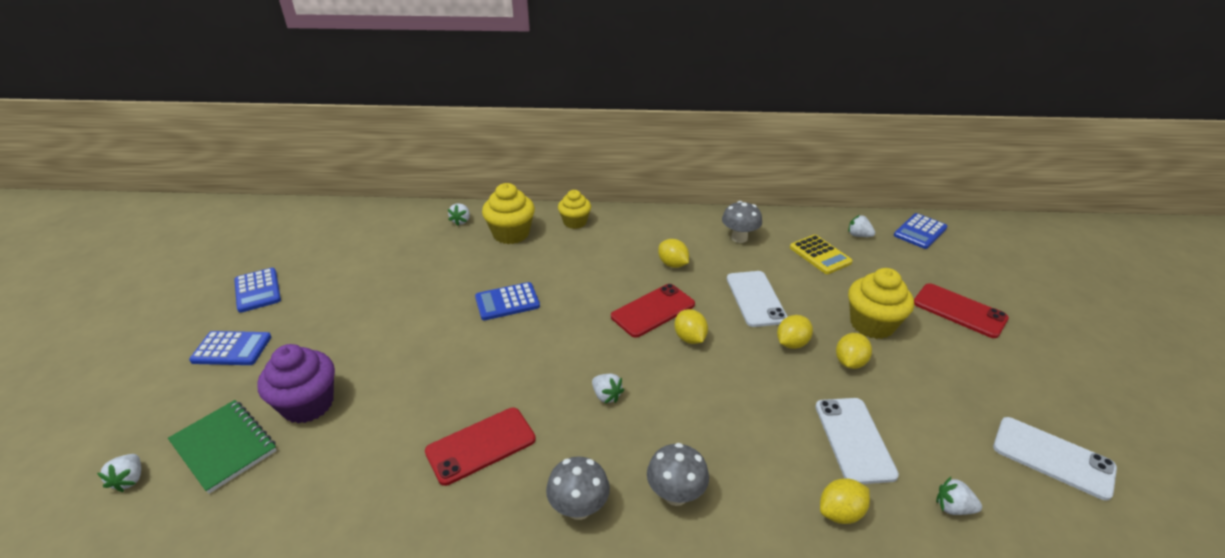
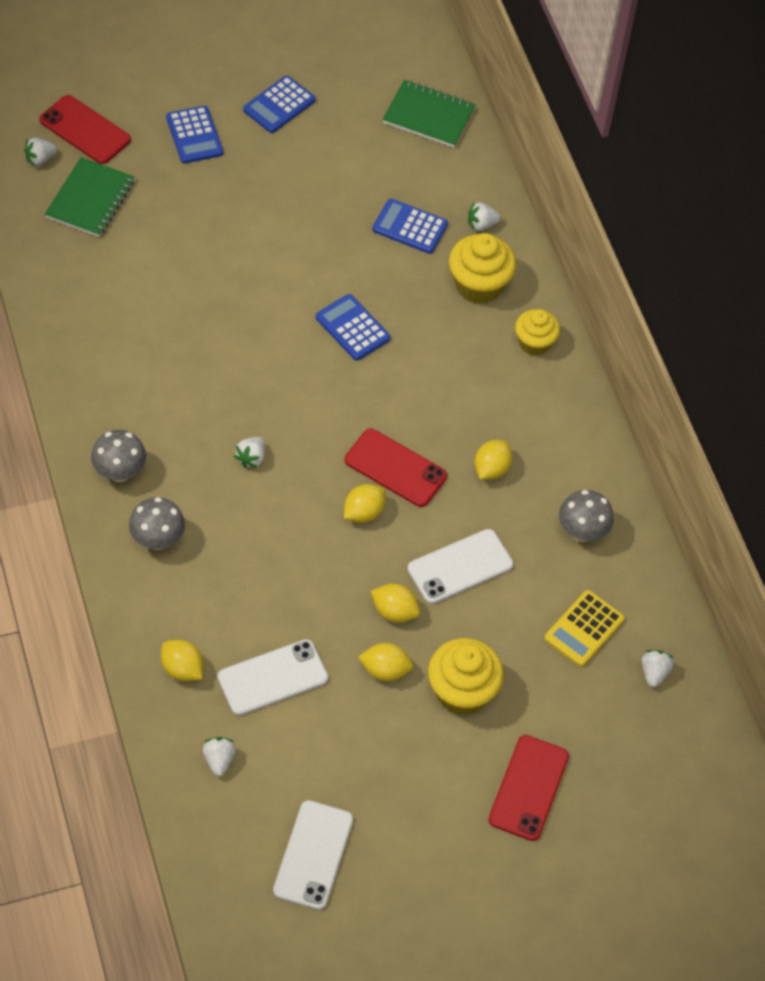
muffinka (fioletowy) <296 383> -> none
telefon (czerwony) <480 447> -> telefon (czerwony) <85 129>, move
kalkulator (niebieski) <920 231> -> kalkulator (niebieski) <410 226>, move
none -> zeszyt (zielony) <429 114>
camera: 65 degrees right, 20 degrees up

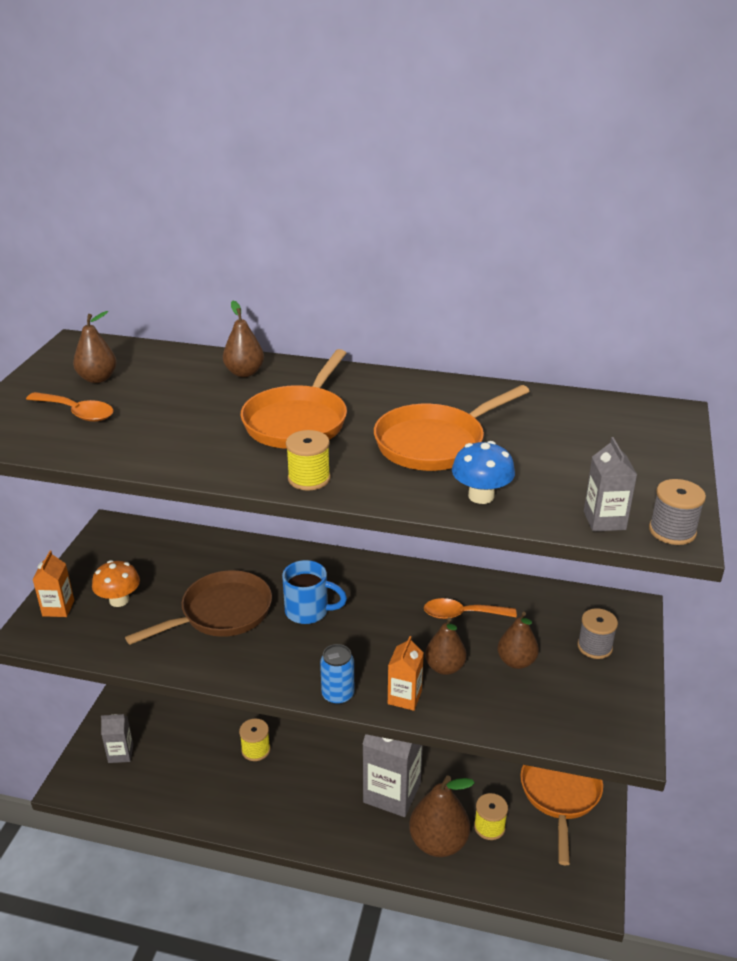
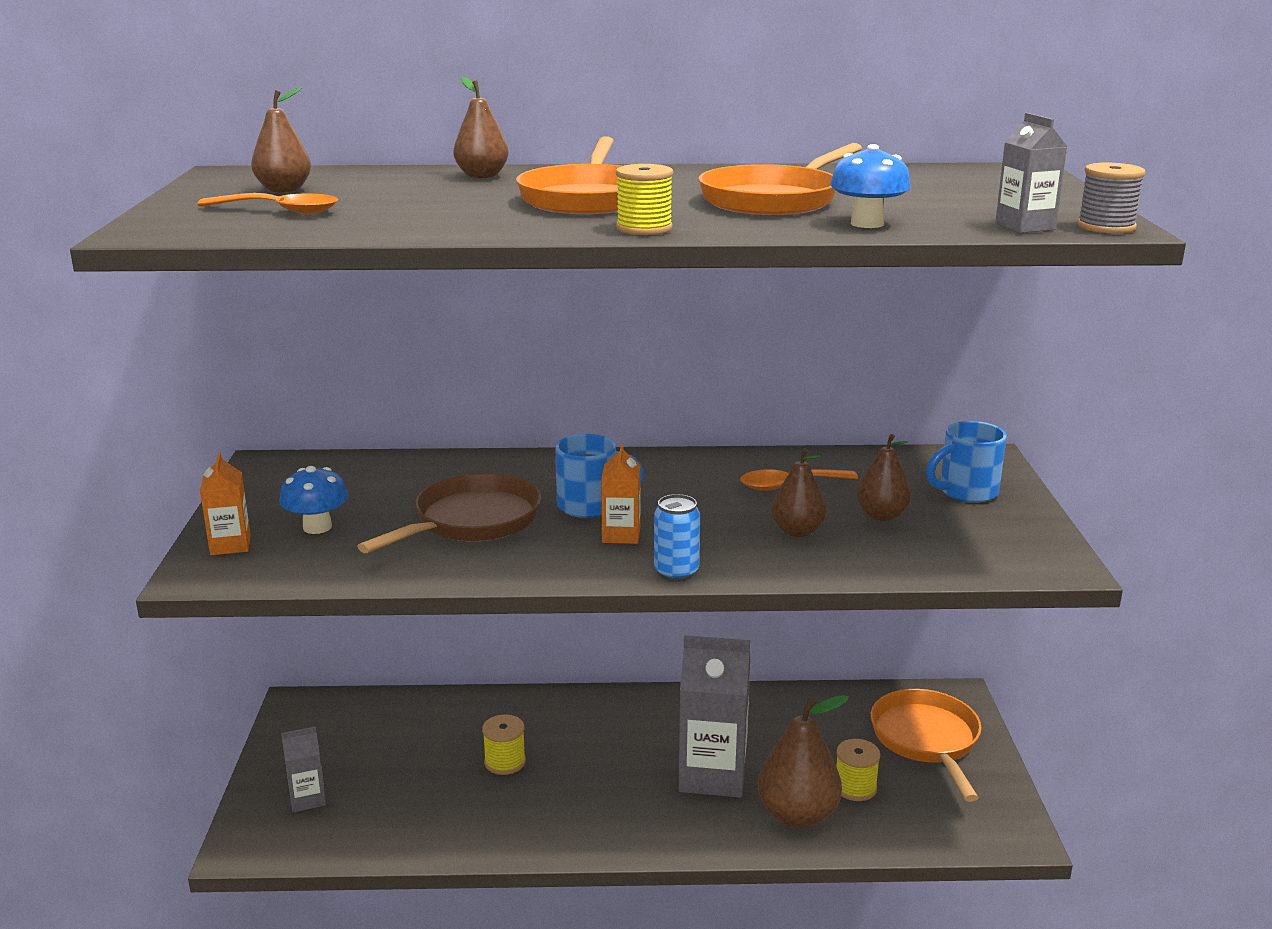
grzyb (pomarańczowy) <116 583> -> grzyb (niebieski) <314 500>
karton mleka (pomarańczowy) <406 673> -> karton mleka (pomarańczowy) <621 493>, move
szpulka (szary) <598 633> -> kubek (niebieski) <966 462>
camera: 15 degrees left, 10 degrees down

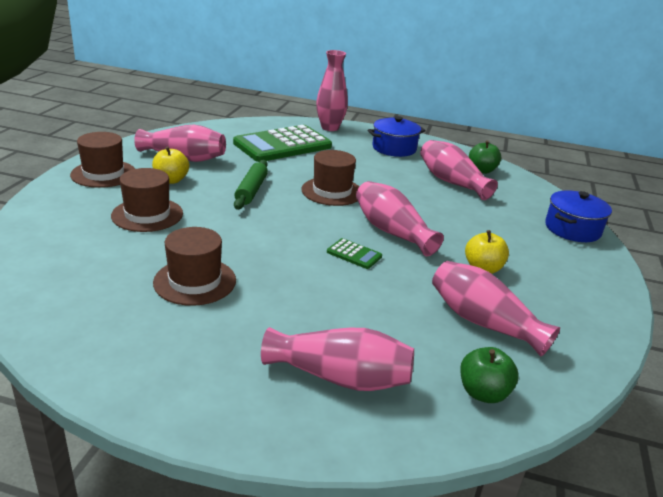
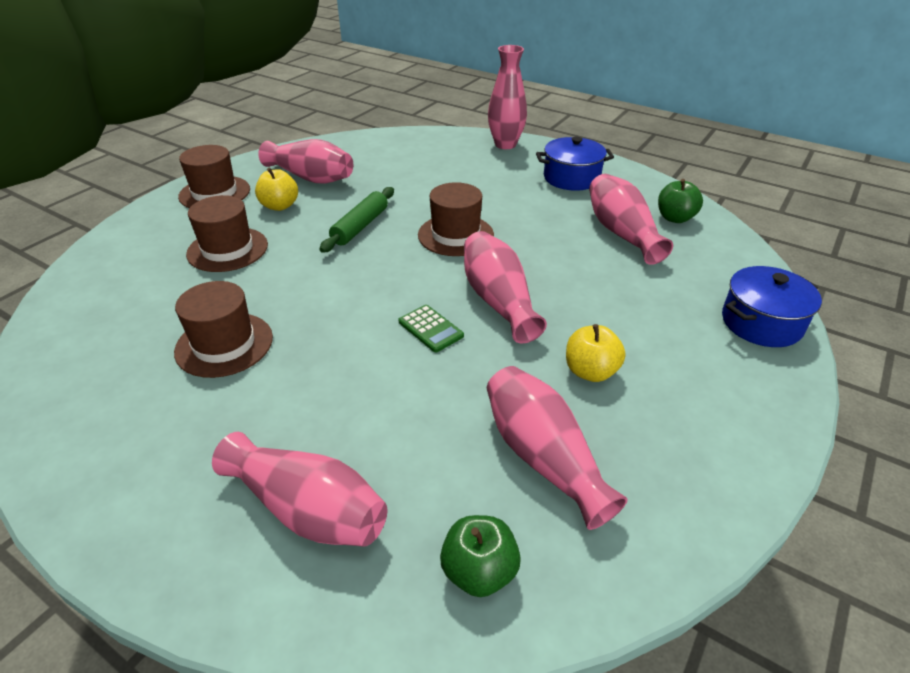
kalkulator (zielony) <282 143> -> none
camera: 20 degrees right, 10 degrees up

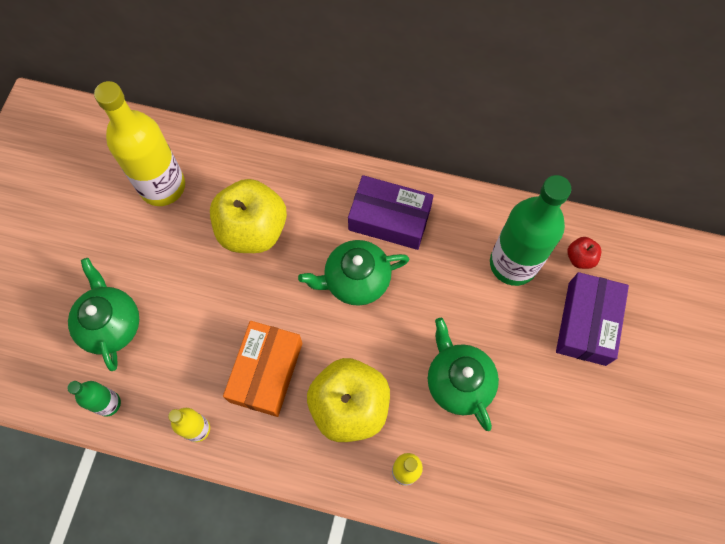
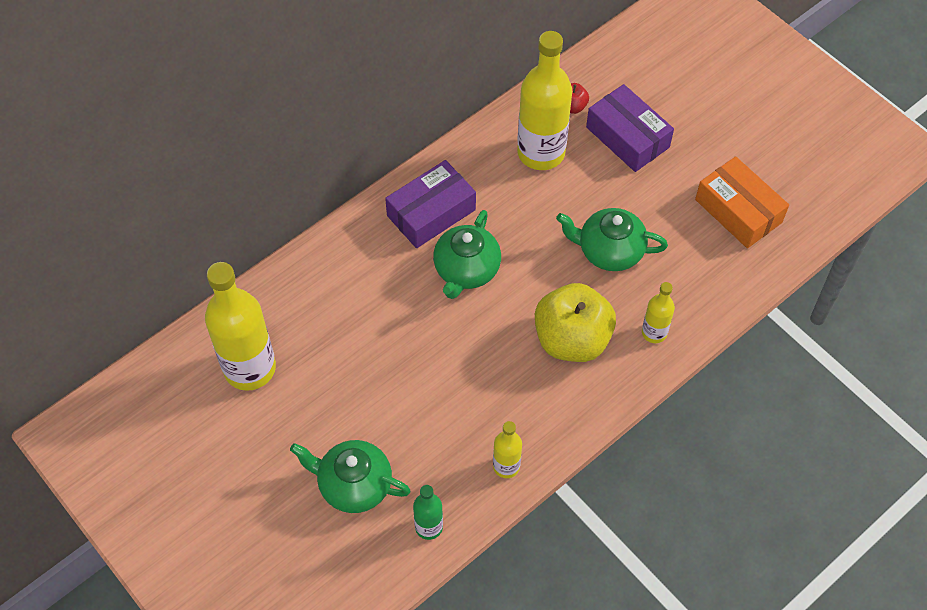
jabłko (żółty) <248 216> -> none
pudełko (pomarańczowy) <262 369> -> pudełko (pomarańczowy) <742 202>, move
butelka (zielony) <530 230> -> butelka (żółty) <544 100>
camera: 55 degrees left, 10 degrees down

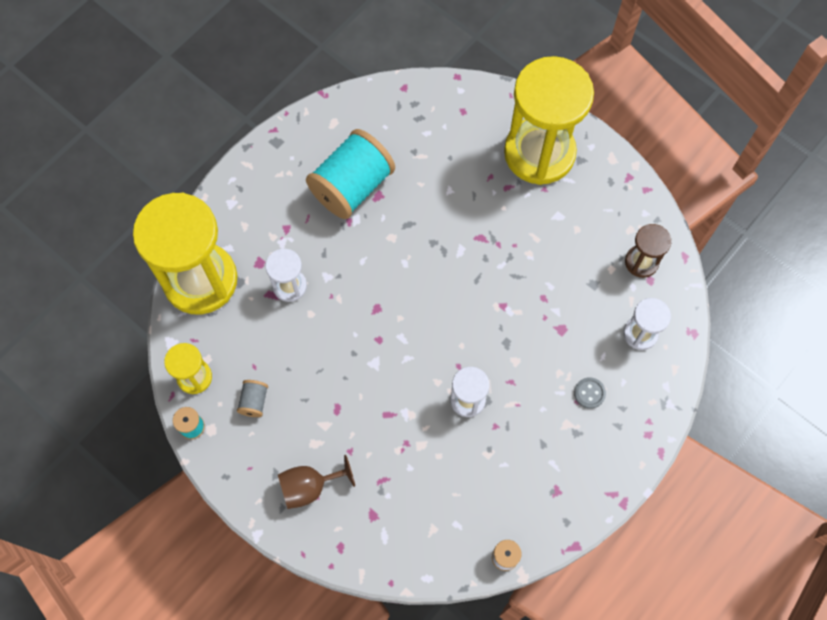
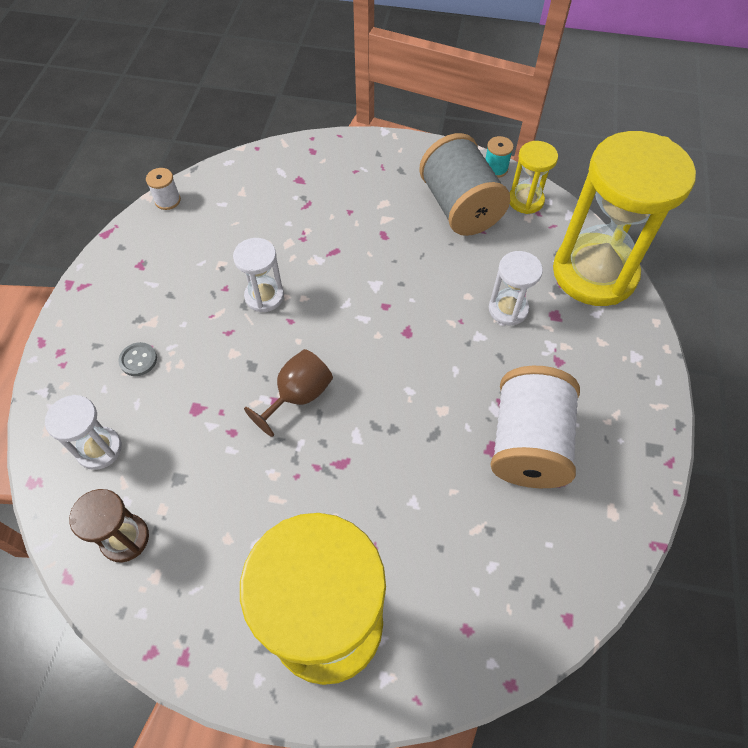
szpulka (szary) <252 398> -> szpulka (szary) <464 184>, x2.39
kielich (brązowy) <316 482> -> kielich (brązowy) <288 393>, move
szpulka (turkusowy) <350 174> -> szpulka (biały) <535 427>
camera: 150 degrees right, 10 degrees down

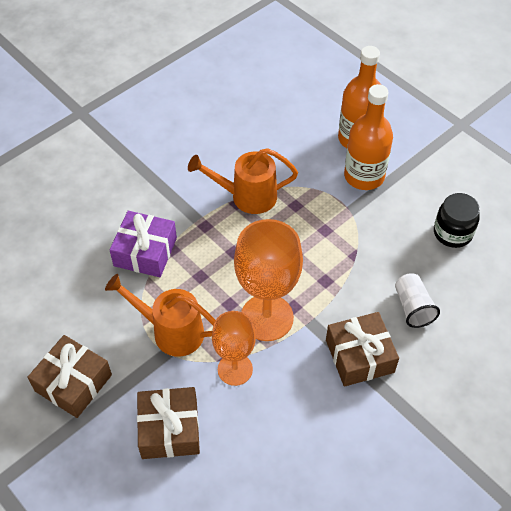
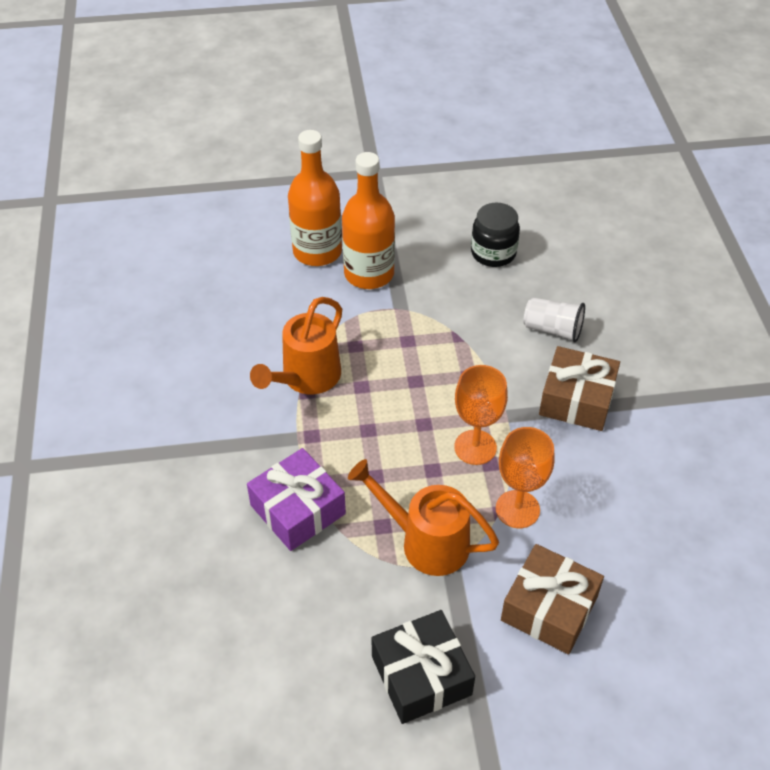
prezent (brązowy) <69 376> -> prezent (czarny) <423 667>
konewka (pomarańczowy) <160 315> -> konewka (pomarańczowy) <423 517>, 60 degrees clockwise
kielich (pomarańczowy) <268 280> -> kielich (pomarańczowy) <481 415>, x0.64
camera: 55 degrees left, 5 degrees down

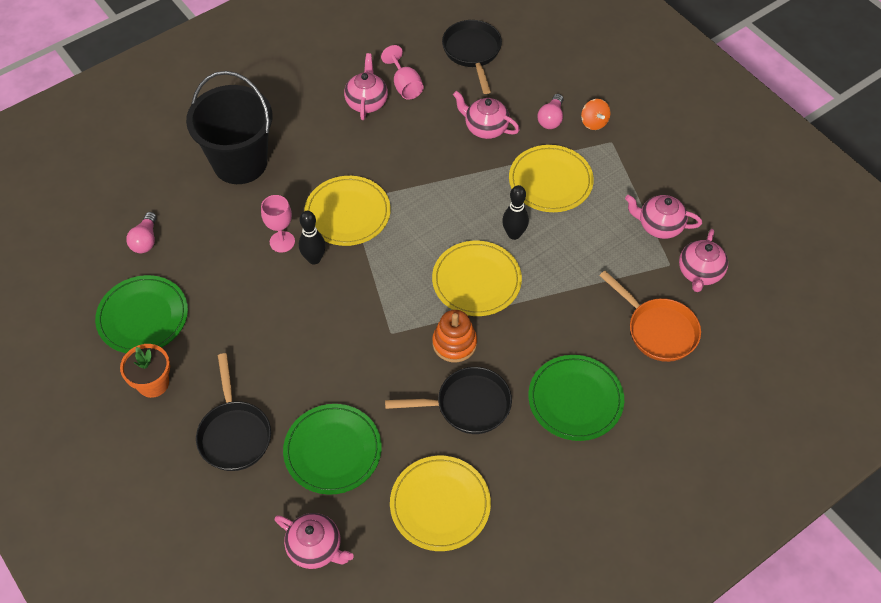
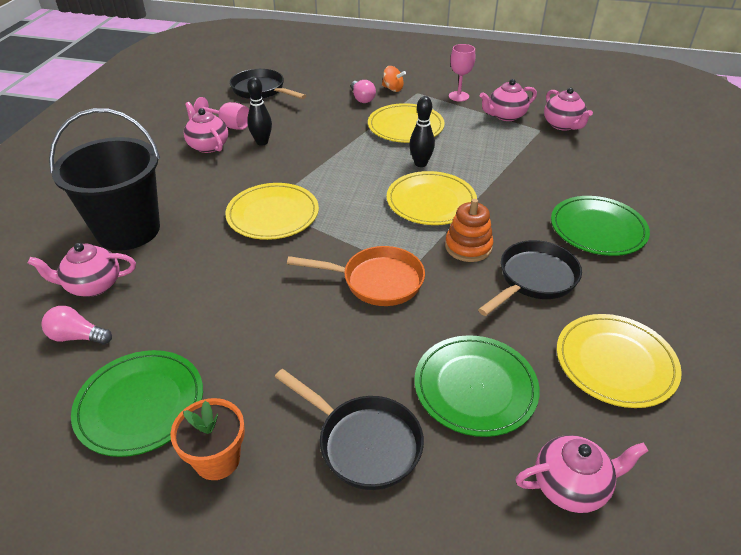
żarówka (różowy) <141 232> -> żarówka (różowy) <76 325>, 135 degrees clockwise
kielich (różowy) <278 224> -> kielich (różowy) <462 73>, move
kręgiel (czarny) <312 237> -> kręgiel (czarny) <259 111>, move
imbryk (różowy) <486 115> -> imbryk (różowy) <82 269>, move
patelnia (pomarańczowy) <650 316> -> patelnia (pomarańczowy) <356 276>, move
camera: 40 degrees left, 15 degrees down

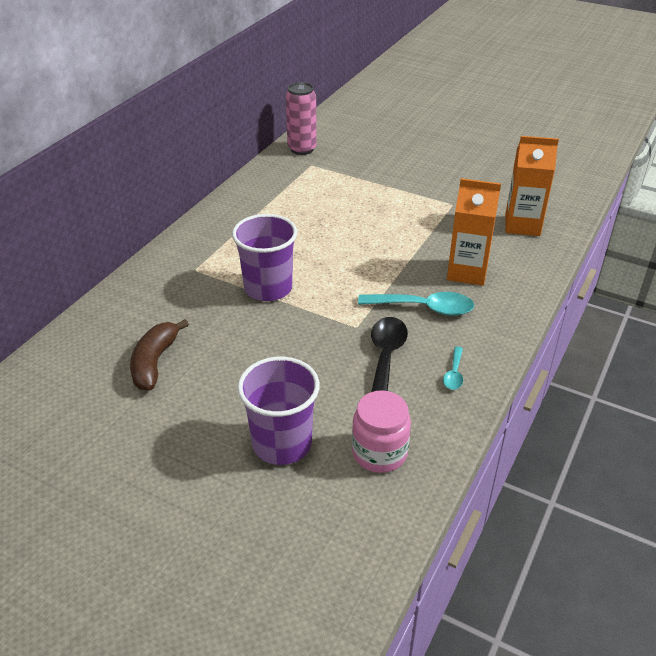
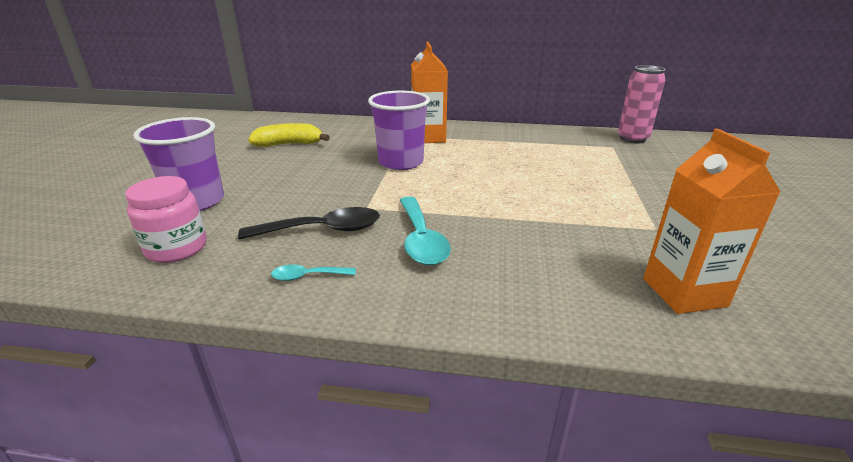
banan (brązowy) <159 354> -> banan (żółty) <289 135>
karton mleka (pomarańczowy) <474 232> -> karton mleka (pomarańczowy) <429 92>, move
camera: 70 degrees right, 10 degrees down

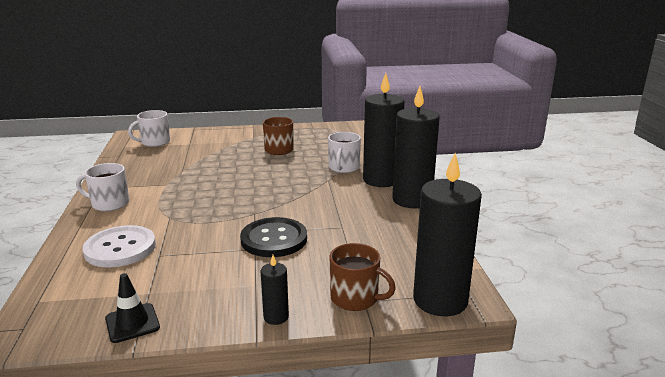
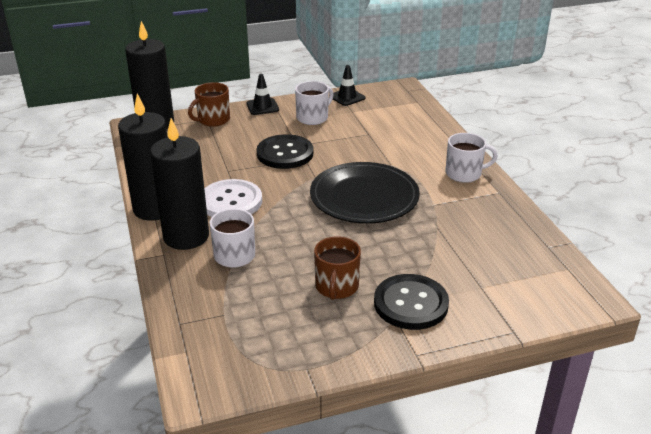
guzik (biały) <119 246> -> guzik (biały) <233 198>, move
kubek (biały) <149 128> -> kubek (biały) <314 103>, move
świeca (czarny) <275 290> -> pachołek (czarny) <262 94>
kubek (brązowy) <362 277> -> kubek (brązowy) <209 104>, 60 degrees counterclockwise
none -> talerz (czarny) <365 193>
none -> guzik (czarny) <411 302>
camera: 170 degrees right, 10 degrees up

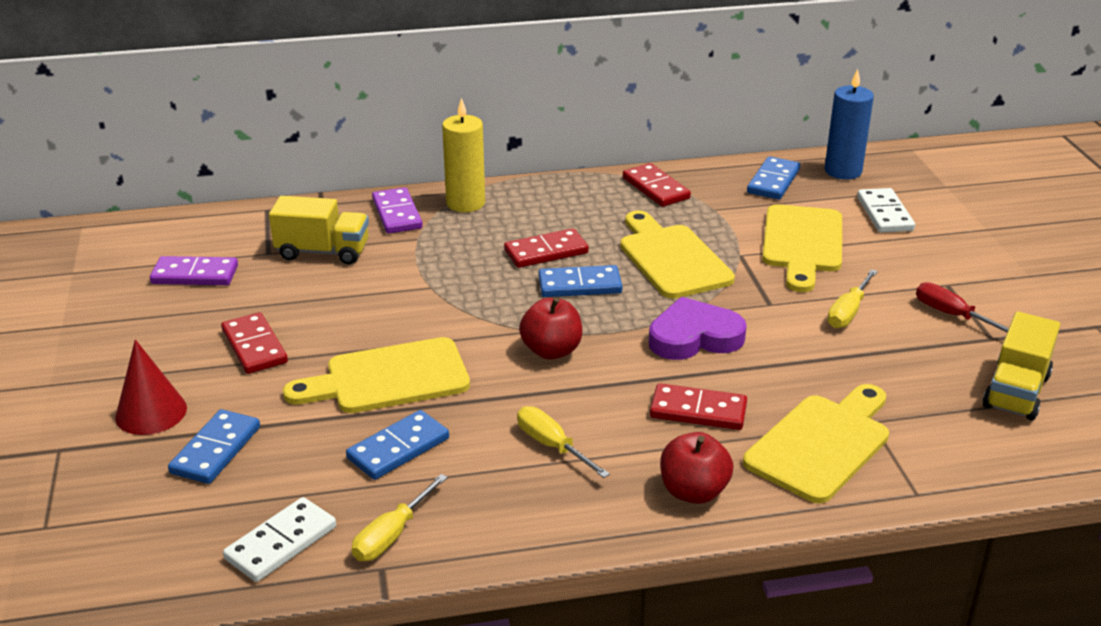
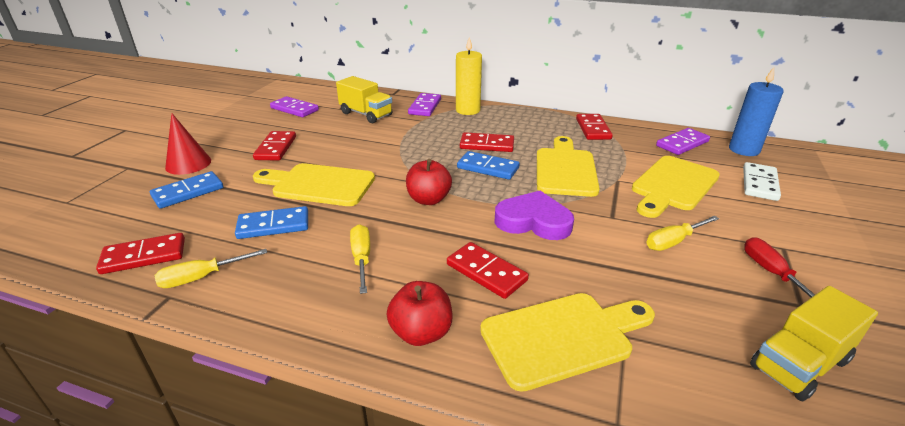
kostka domina (biały) <279 539> -> kostka domina (czerwony) <140 253>
kostka domina (niebieski) <773 178> -> kostka domina (fioletowy) <683 141>
camera: 30 degrees right, 0 degrees up

